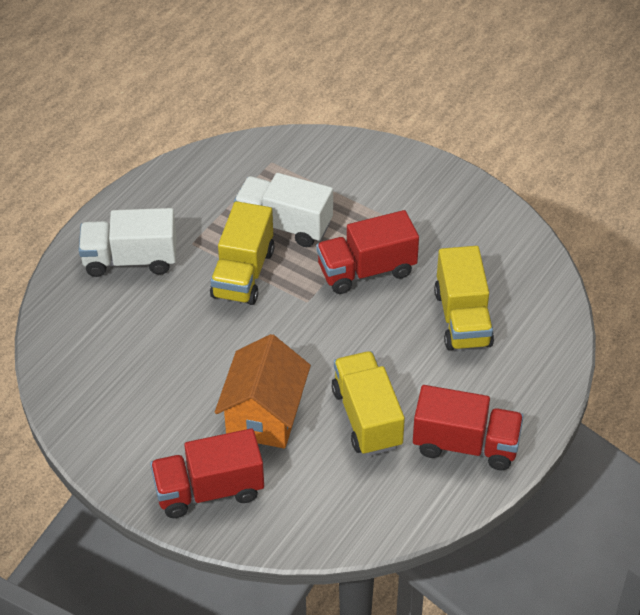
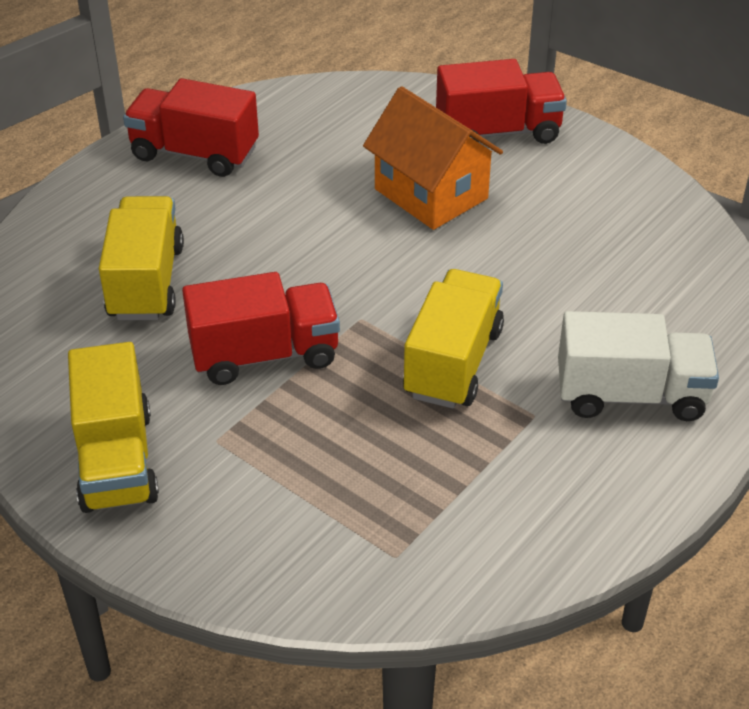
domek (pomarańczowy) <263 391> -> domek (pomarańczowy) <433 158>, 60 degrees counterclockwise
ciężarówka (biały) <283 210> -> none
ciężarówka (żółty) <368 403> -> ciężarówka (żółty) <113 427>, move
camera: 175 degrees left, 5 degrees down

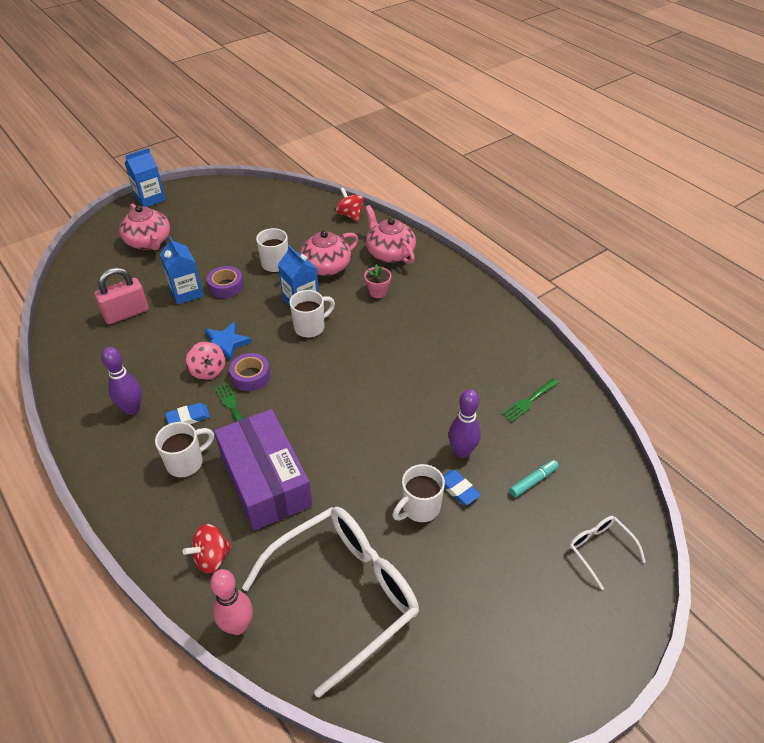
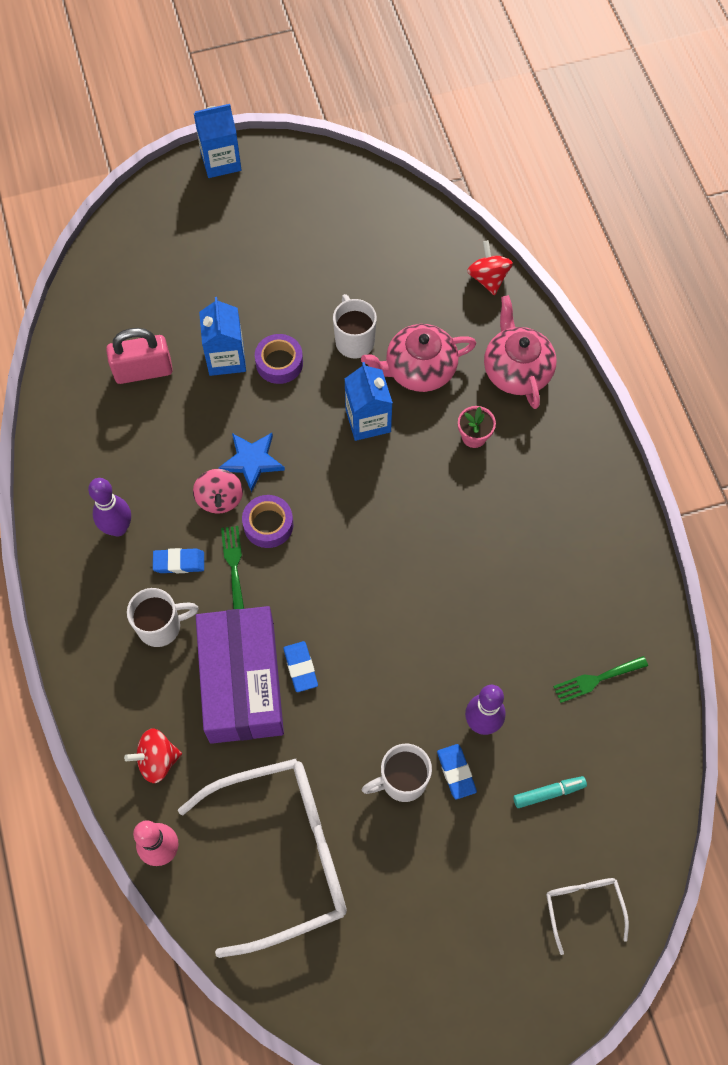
imbryk (różowy) <144 227> -> none
kubek (biały) <312 314> -> none
none -> gumka do mazania (niebieski) <300 666>
camera: 20 degrees right, 20 degrees up

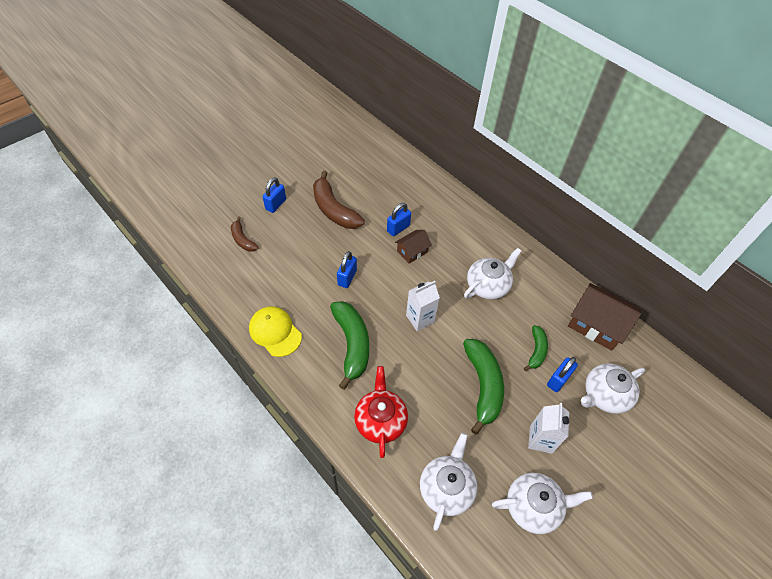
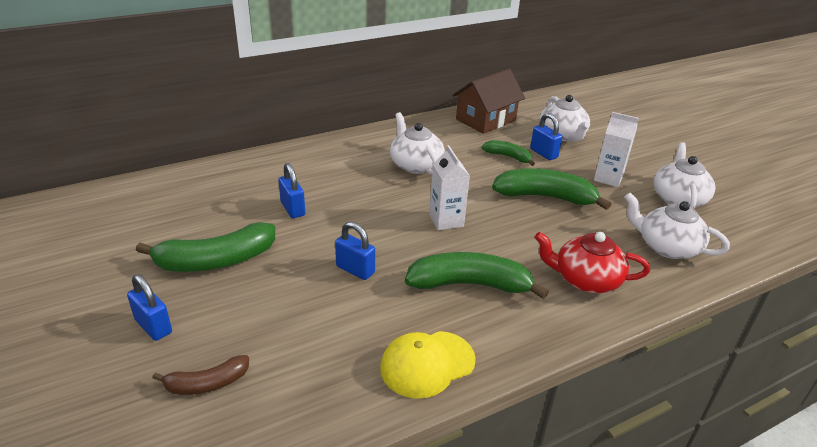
banan (brązowy) <339 200> -> banan (zielony) <205 247>
domek (brązowy) <413 247> -> none
camera: 75 degrees left, 20 degrees down

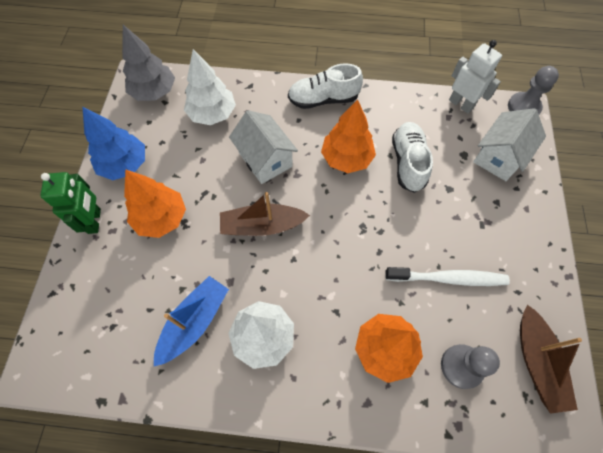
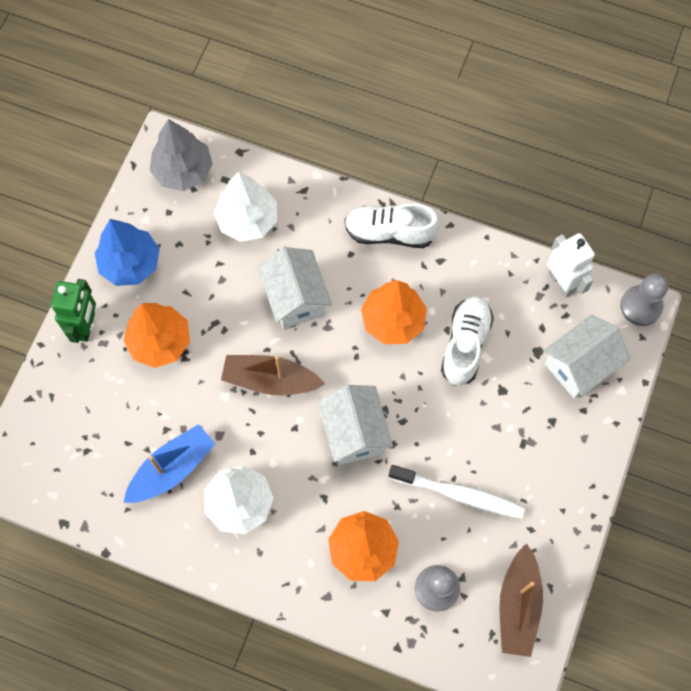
none -> domek (biały) <355 425>
camera: 15 degrees right, 5 degrees up

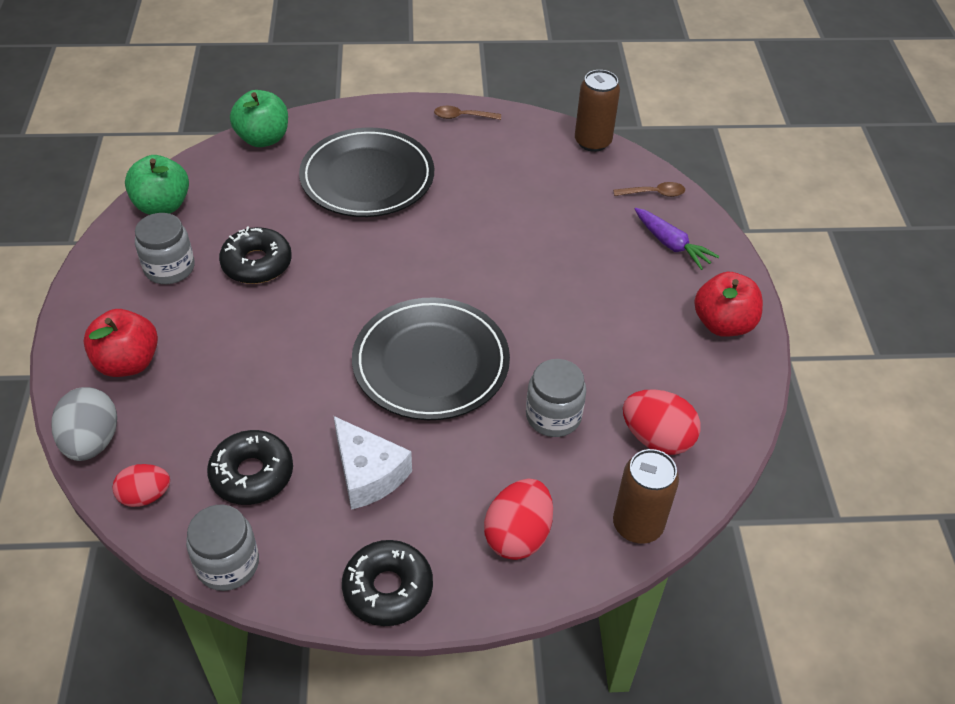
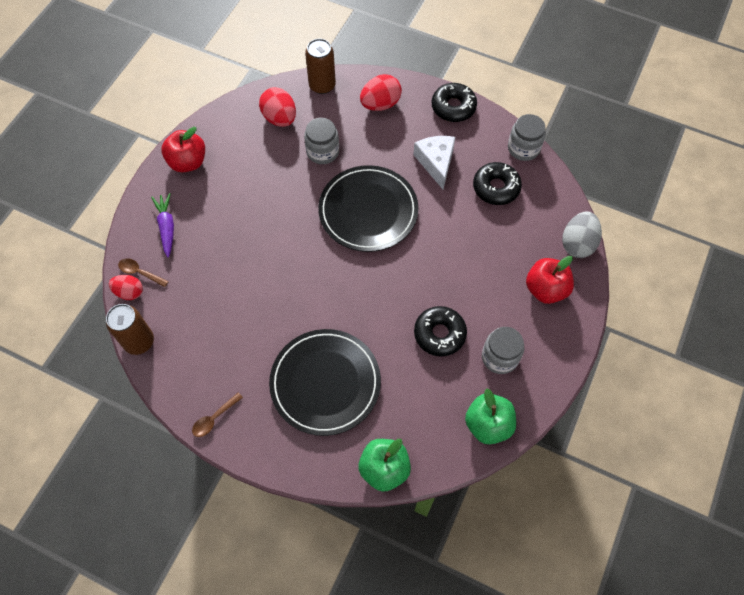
jajko (czerwony) <141 485> -> jajko (czerwony) <126 287>, move
łyżka (brązowy) <467 113> -> łyżka (brązowy) <217 415>, 105 degrees clockwise
camera: 150 degrees left, 15 degrees up

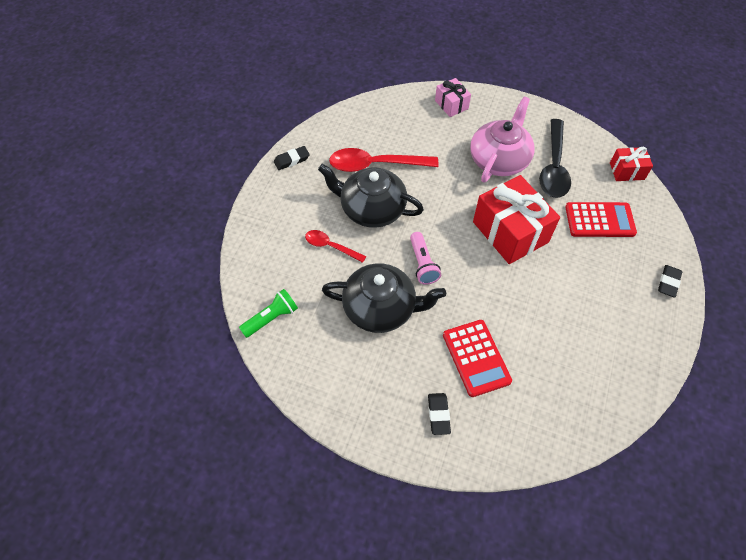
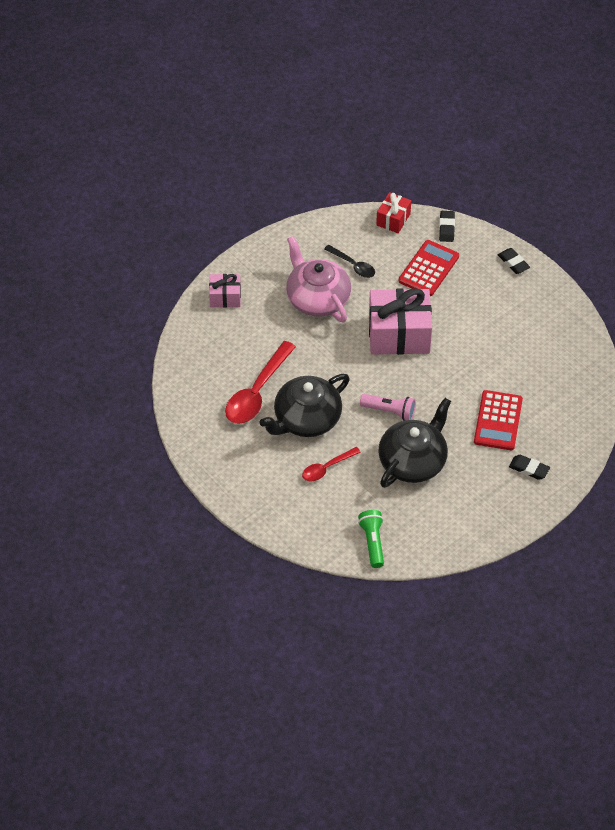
gumka do mazania (czarny) <292 158> -> gumka do mazania (czarny) <447 226>, move
kalkulator (czerwony) <477 358> -> kalkulator (czerwony) <498 420>, 90 degrees clockwise
prezent (czerwony) <516 219> -> prezent (różowy) <400 321>
łyżka (czarny) <555 158> -> łyżka (czarny) <349 261>, x0.56
camera: 60 degrees left, 5 degrees down

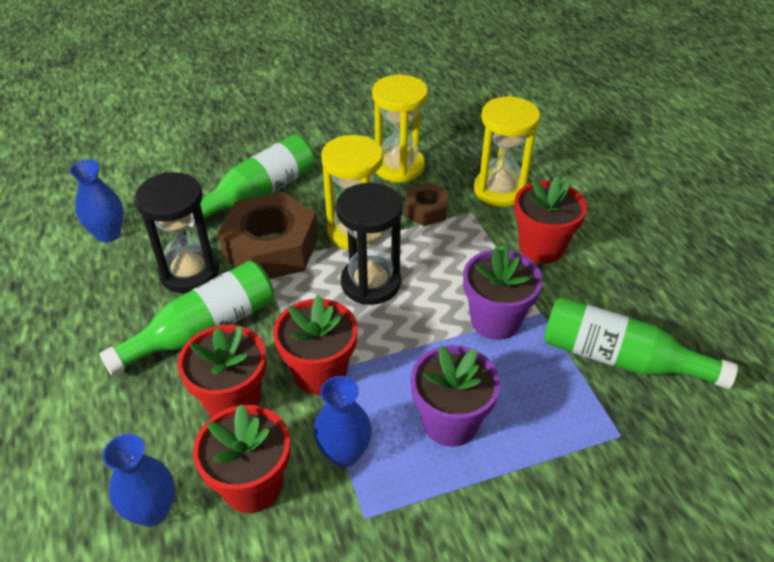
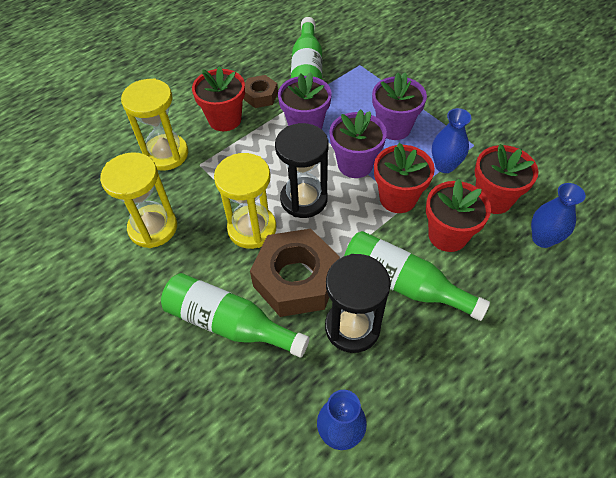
nakrętka (brązowy) <427 204> -> nakrętka (brązowy) <260 91>, move
none -> doniczka (fioletowy) <358 144>
camera: 110 degrees left, 10 degrees up

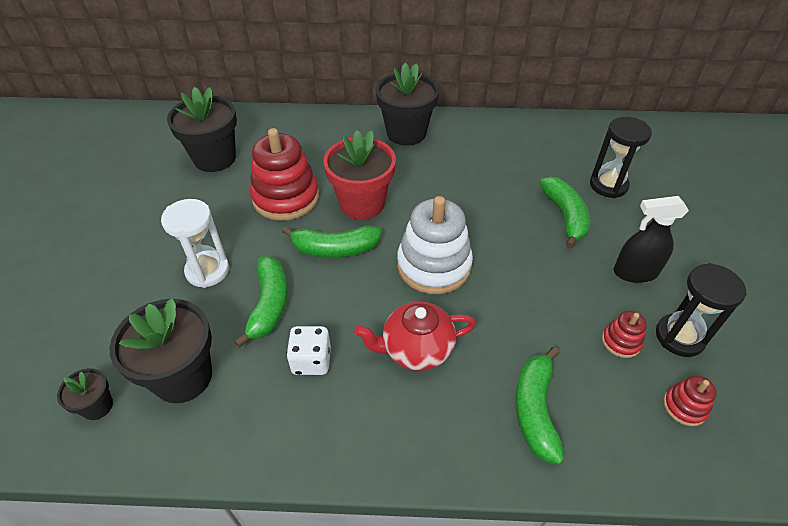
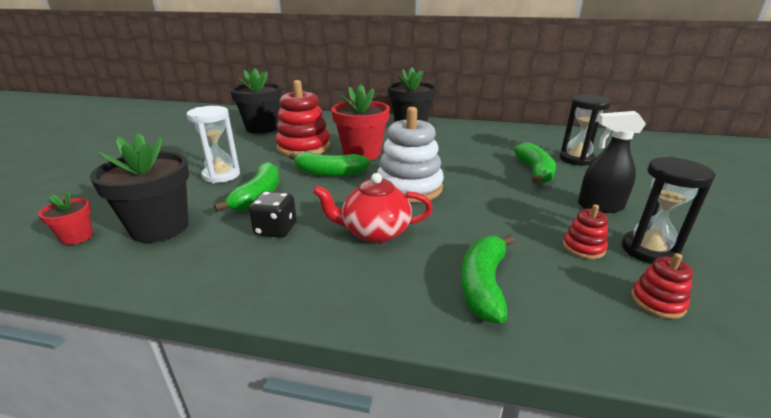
doniczka (czarny) <85 394> -> doniczka (czerwony) <65 218>
kostka do gry (biały) <308 350> -> kostka do gry (czarny) <273 214>
camera: 10 degrees right, 20 degrees down

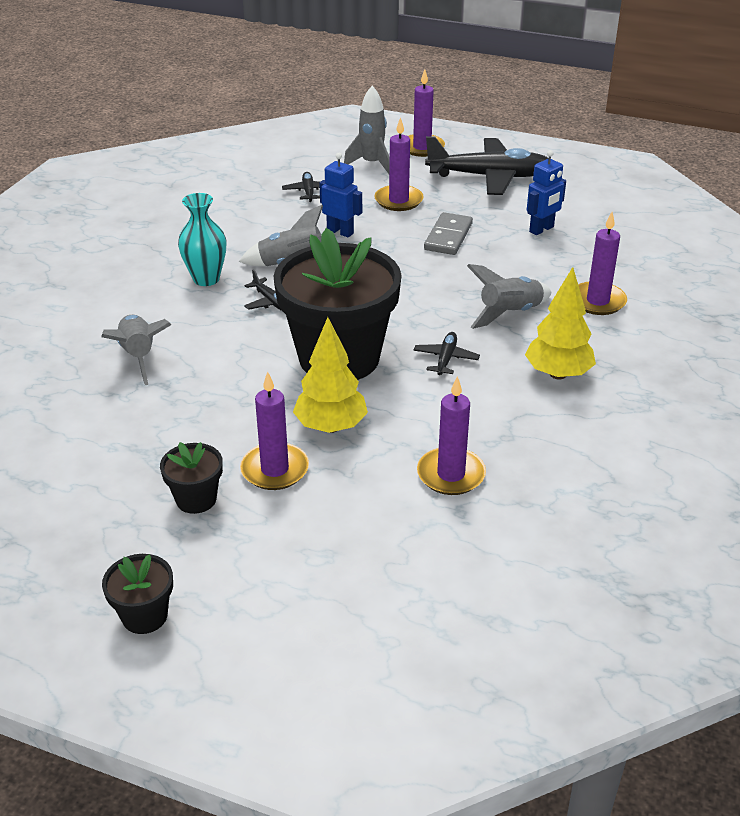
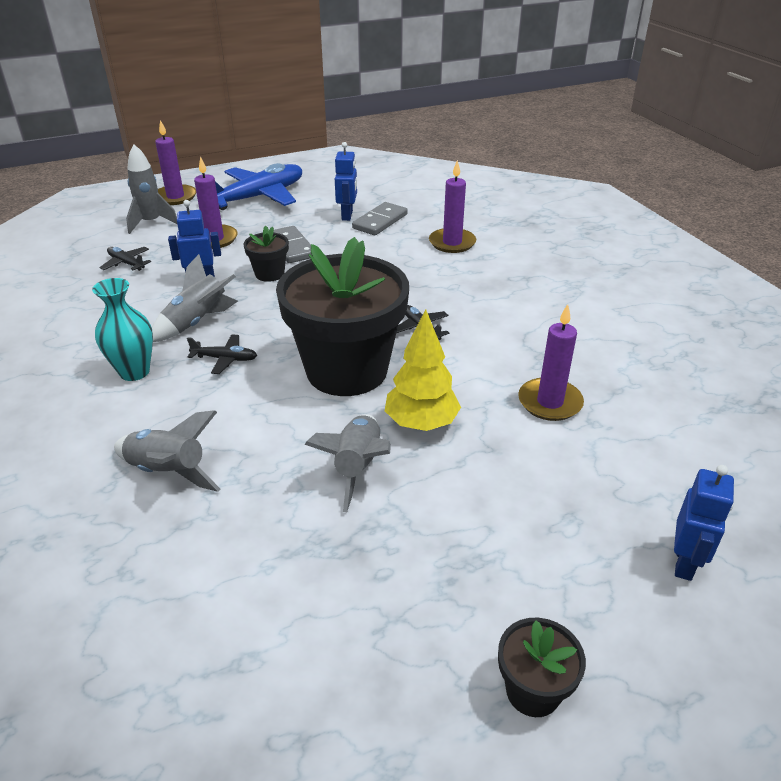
doniczka (czarny) <191 478> -> doniczka (czarny) <266 254>, move
świeca (fioletowy) <274 430> -> none
samolot (czarny) <486 165> -> samolot (niebieski) <258 186>
rakieta (szary) <509 296> -> rakieta (szary) <347 463>, move
drzewko (żółty) <560 323> -> none
none -> kostka domina (szary) <380 218>
none -> robot (niebieski) <704 523>
camera: 45 degrees left, 0 degrees up

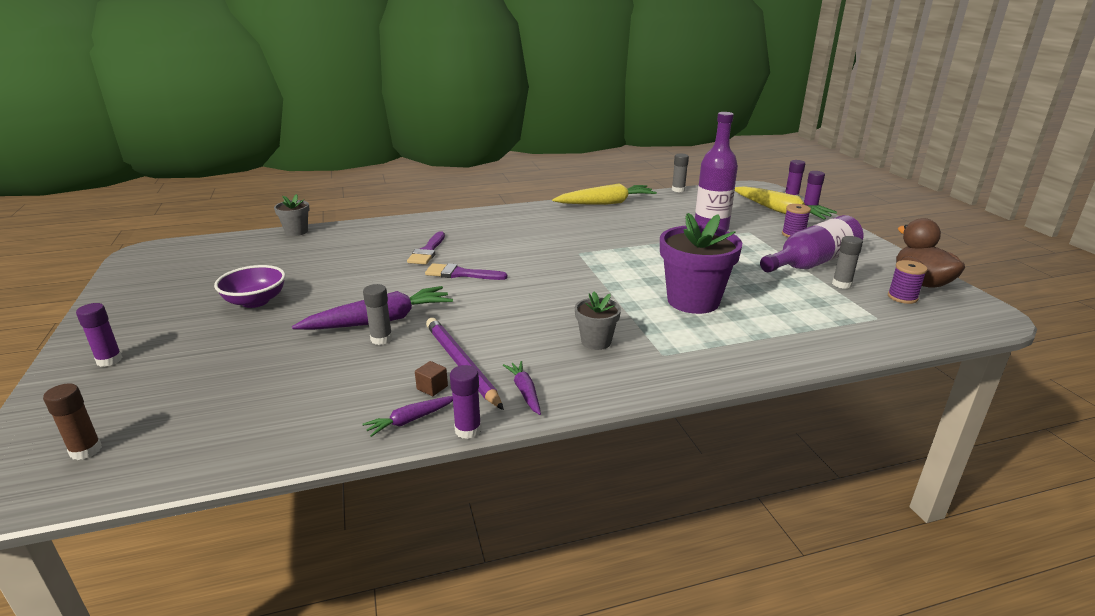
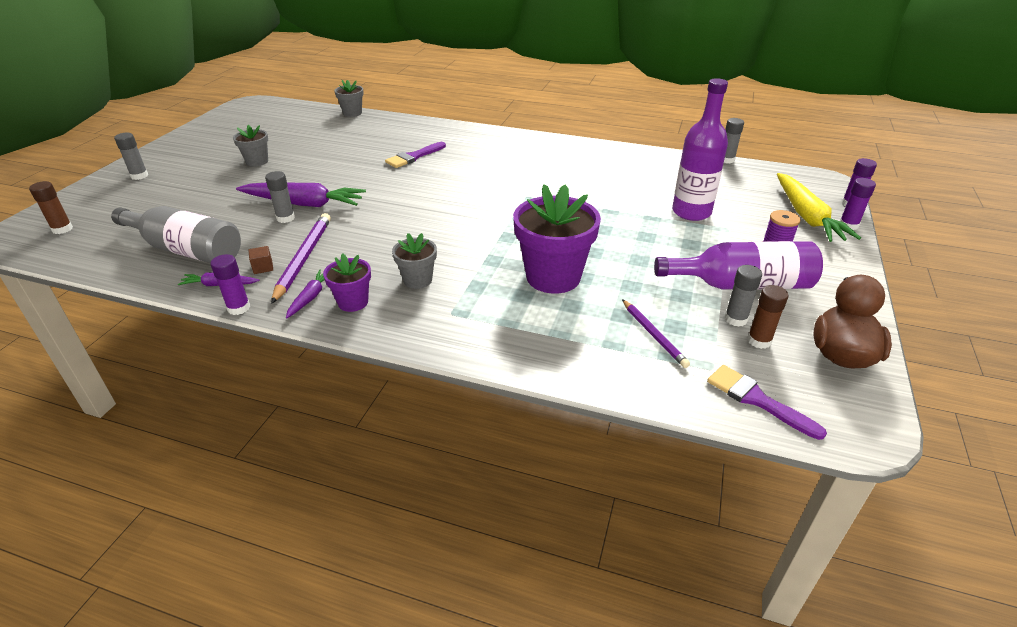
klej w sztyfcie (fioletowy) <99 335> -> klej w sztyfcie (szary) <131 156>
miska (fioletowy) <250 286> -> doniczka (szary) <250 146>
pędzel (fioletowy) <466 271> -> pędzel (fioletowy) <767 402>, move
marchewka (żółty) <604 194> -> none
szpulka (fioletowy) <907 282> -> none
none -> butelka (szary) <176 234>
none -> doniczka (fioletowy) <347 283>
none -> ołówek (fioletowy) <656 333>
none -> klej w sztyfcie (brązowy) <767 317>
camera: 35 degrees right, 10 degrees up

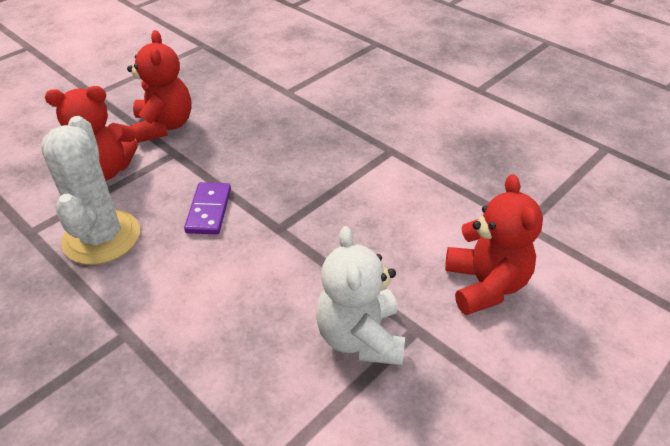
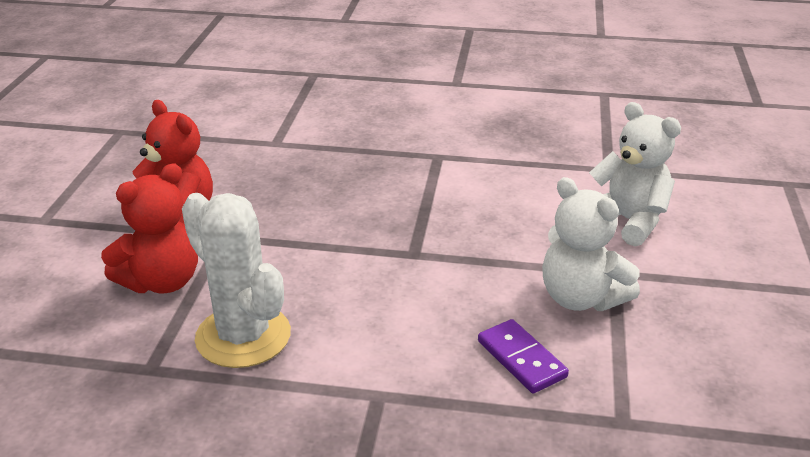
kostka domina (fioletowy) <207 208> -> kostka domina (fioletowy) <523 356>, move
miś (czerwony) <494 244> -> miś (biały) <635 174>
camera: 35 degrees left, 10 degrees down

